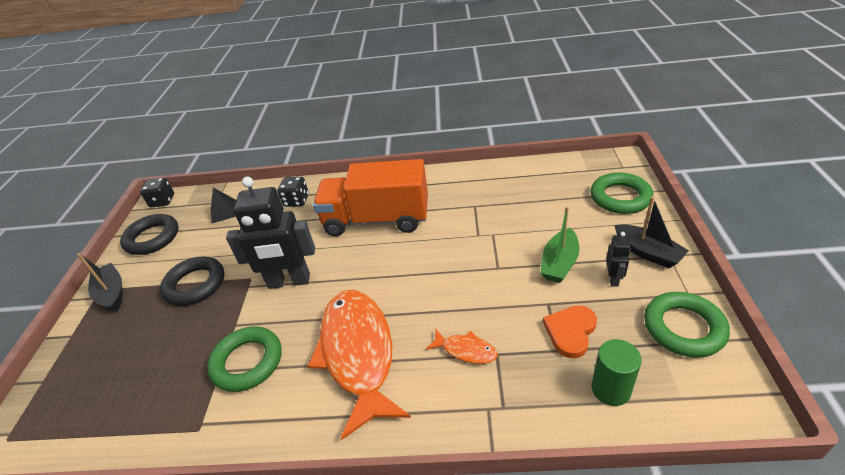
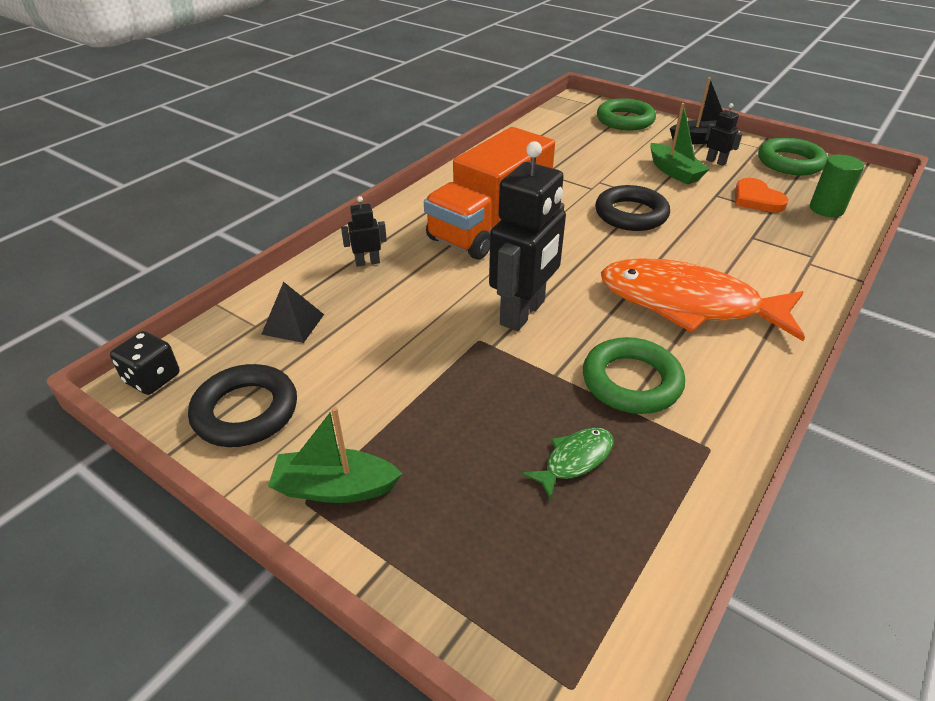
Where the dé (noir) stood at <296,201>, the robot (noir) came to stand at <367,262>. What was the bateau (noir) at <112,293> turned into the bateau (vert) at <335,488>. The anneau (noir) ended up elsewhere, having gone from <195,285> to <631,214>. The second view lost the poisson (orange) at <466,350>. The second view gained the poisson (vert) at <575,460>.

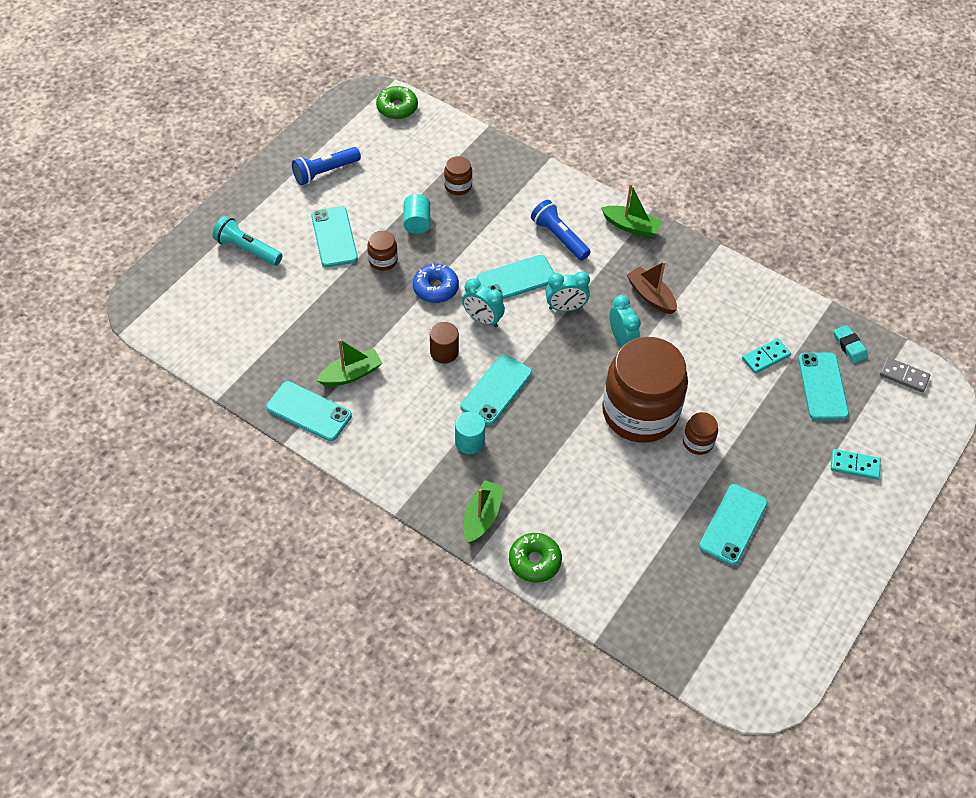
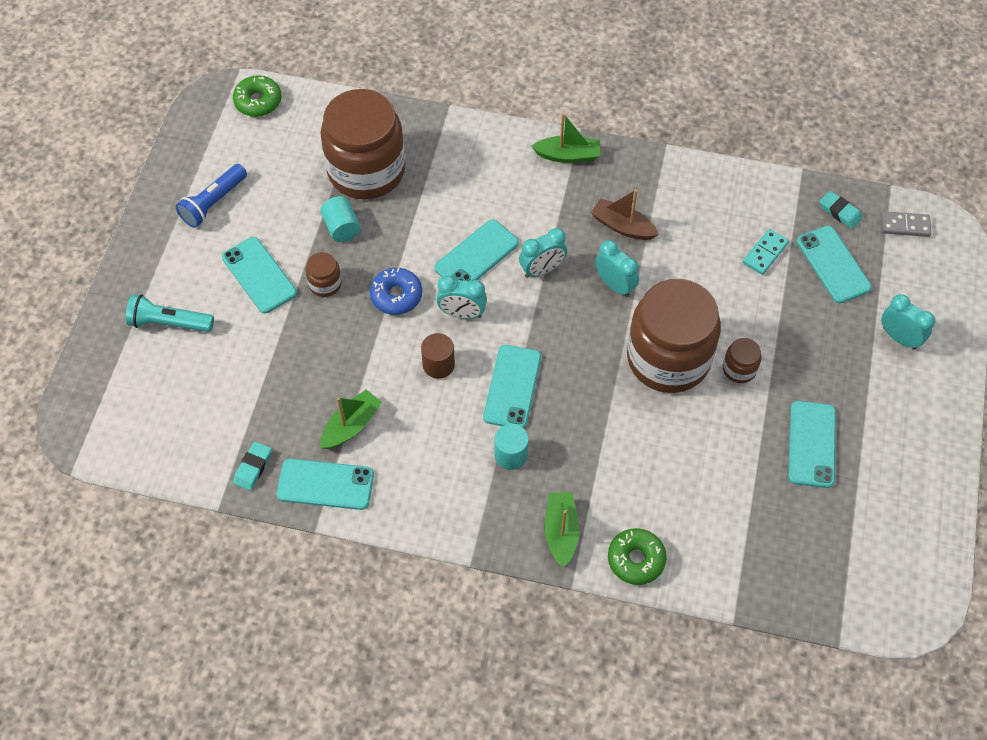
The size of the bocal (marron) at <458,186> changed by a factor of 2.46. The second view lost the lampe de poche (bleu) at <559,237>. Where the domino (turquoise) stood at <854,466>, the réveil (turquoise) came to stand at <899,338>. The second view gained the gomme (turquoise) at <253,467>.

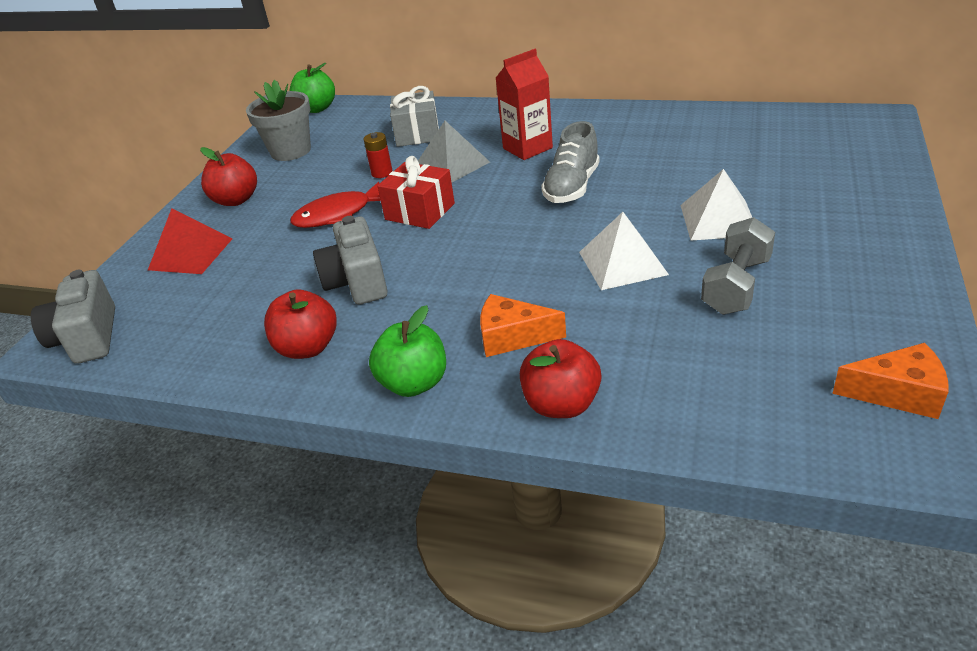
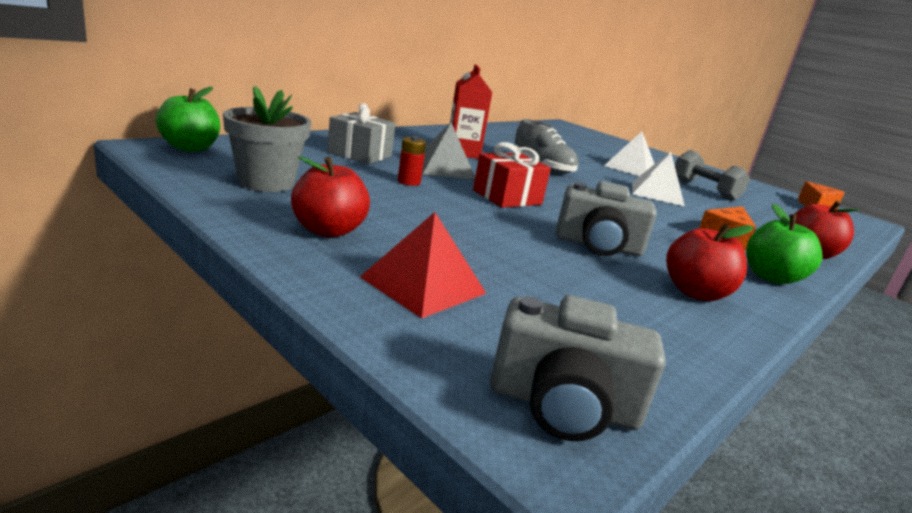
The second view lost the poisson (rouge) at <338,214>.

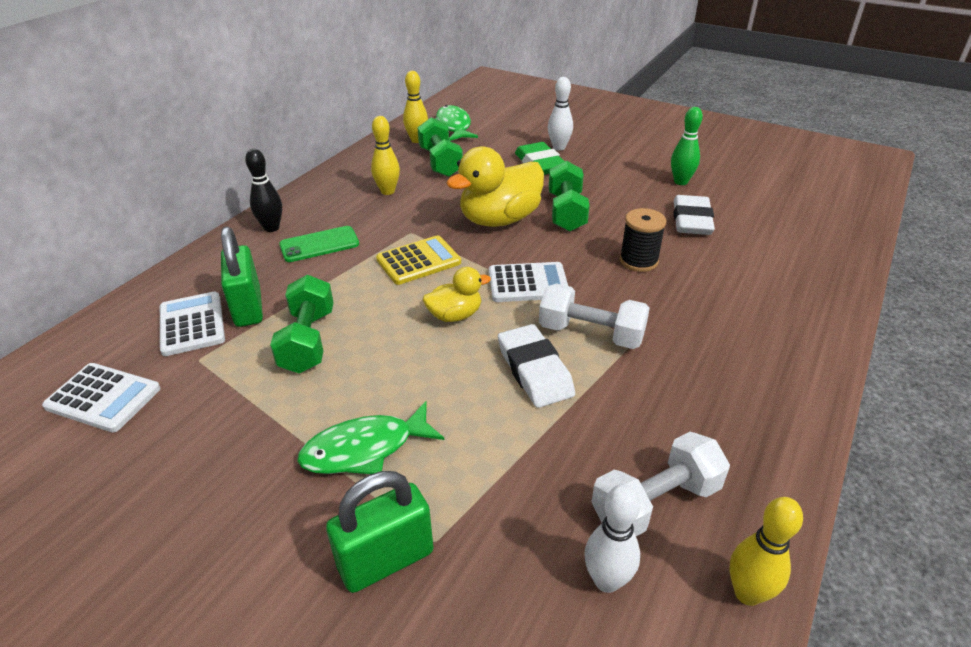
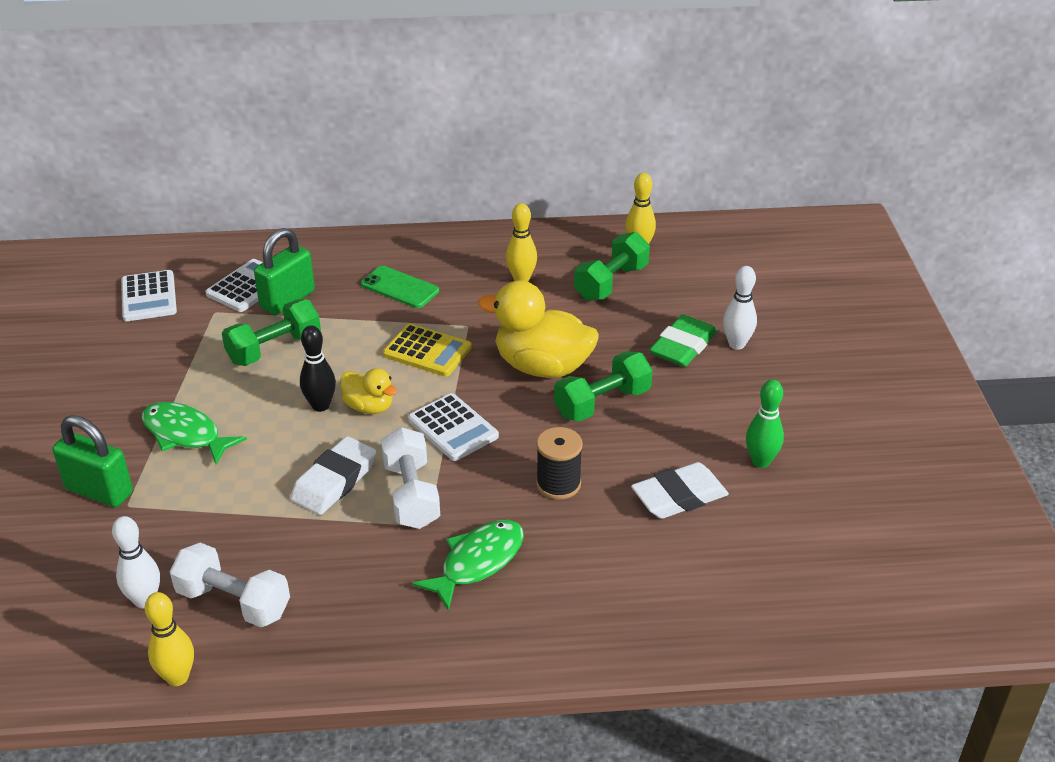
The poisson (vert) ended up elsewhere, having gone from <453,126> to <477,562>. The quille (noir) ended up elsewhere, having gone from <271,228> to <320,406>.

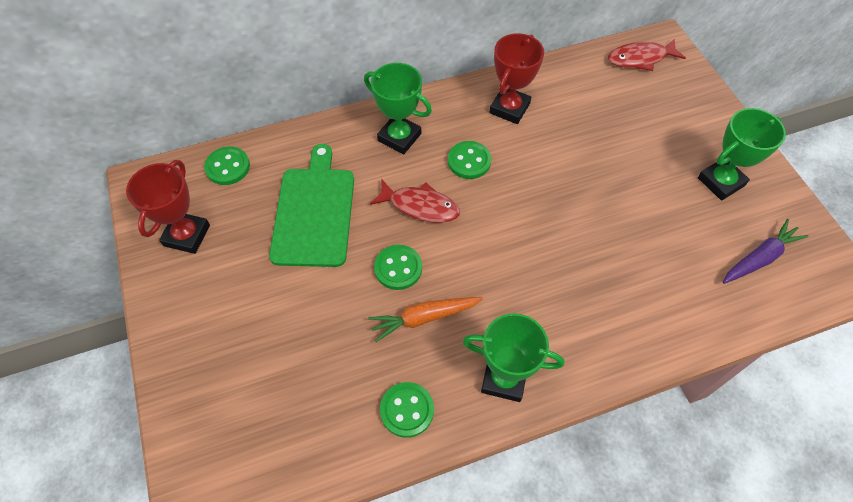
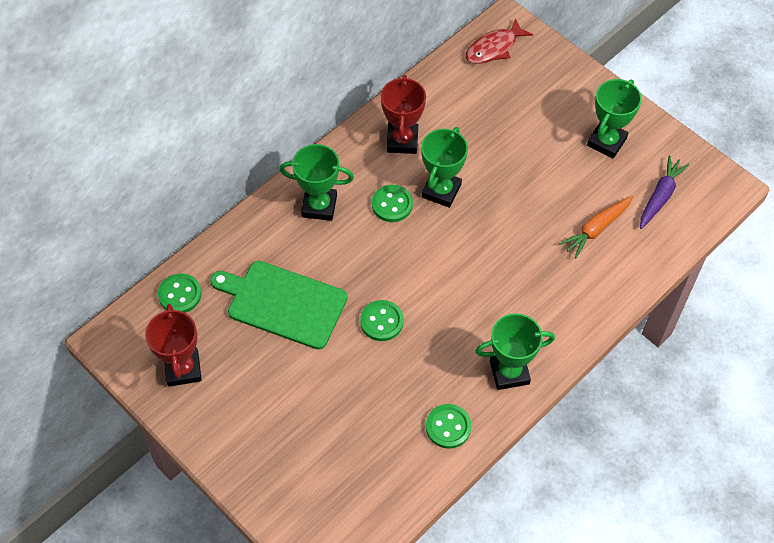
The planche à découper (vert) at <314,212> ended up facing another way, 45 degrees counterclockwise from before. The second view lost the poisson (rouge) at <420,206>. The carotte (orange) ended up elsewhere, having gone from <424,318> to <596,229>. The second view gained the trophée (vert) at <441,191>.

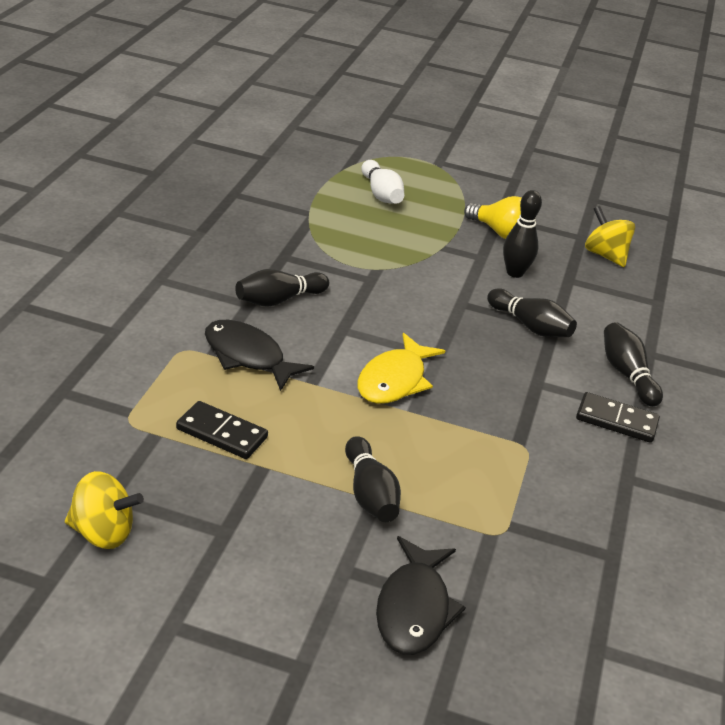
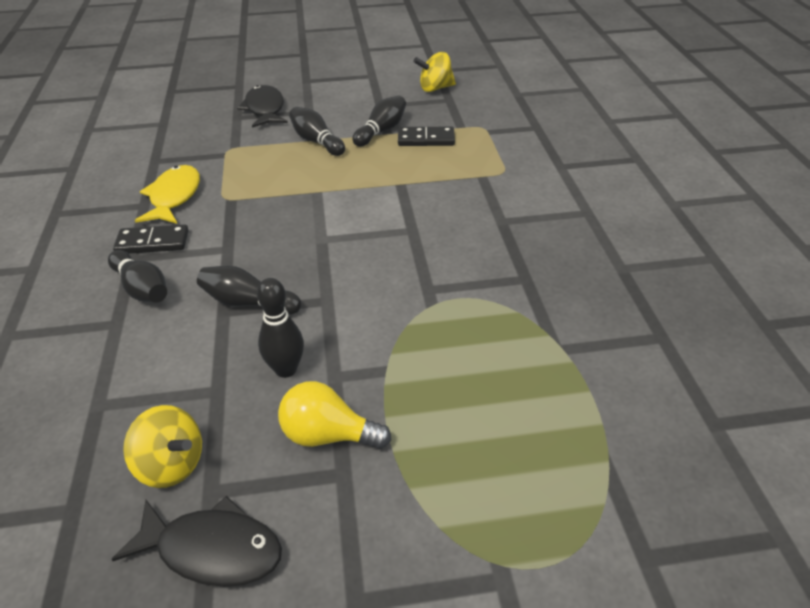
The second view lost the quille (blanc) at <381,194>. The quille (noir) ended up elsewhere, having gone from <278,300> to <381,131>. The poisson (noir) ended up elsewhere, having gone from <248,356> to <212,550>. The poisson (jaune) ended up elsewhere, having gone from <394,380> to <174,197>.

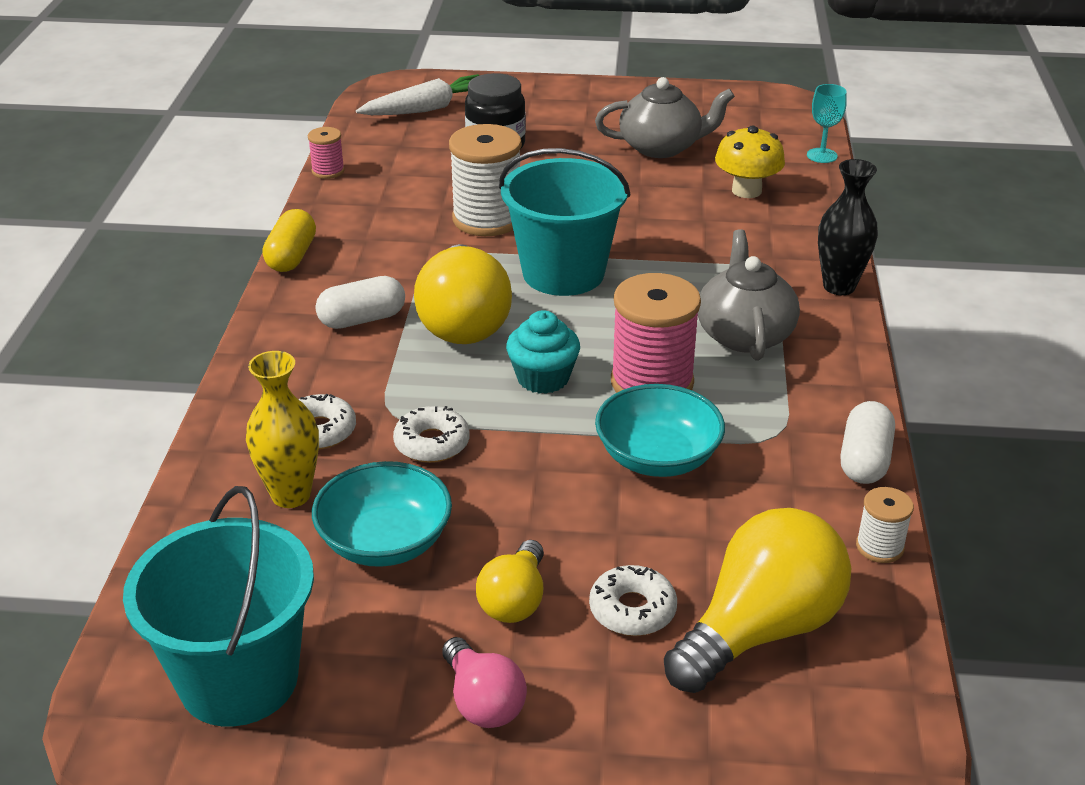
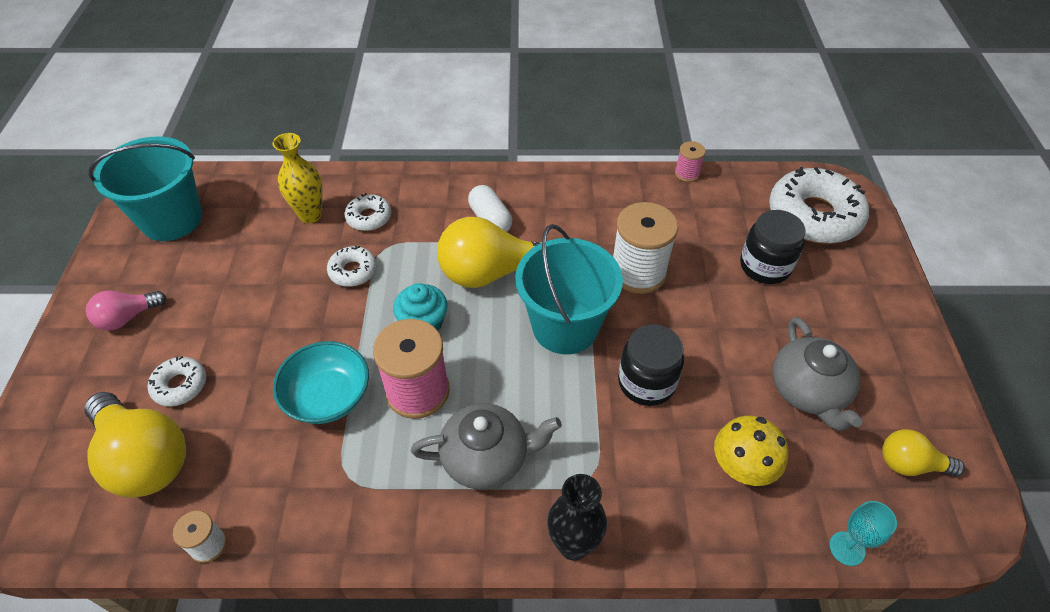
Where the carotte (blanc) stood at <427,109>, the beignet (blanc) came to stand at <814,216>. The second view lost the gélule (jaune) at <291,256>. The second view lost the gélule (blanc) at <864,460>. The second view lost the bol (turquoise) at <385,542>. The ampoule (jaune) ended up elsewhere, having gone from <514,600> to <910,464>. The second view gained the bocal (noir) at <646,382>.

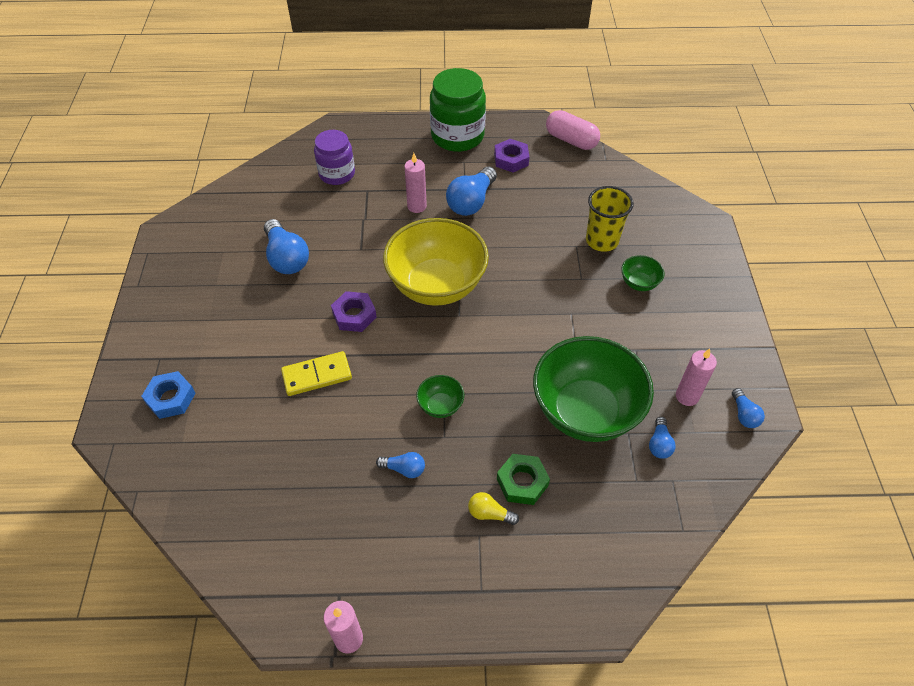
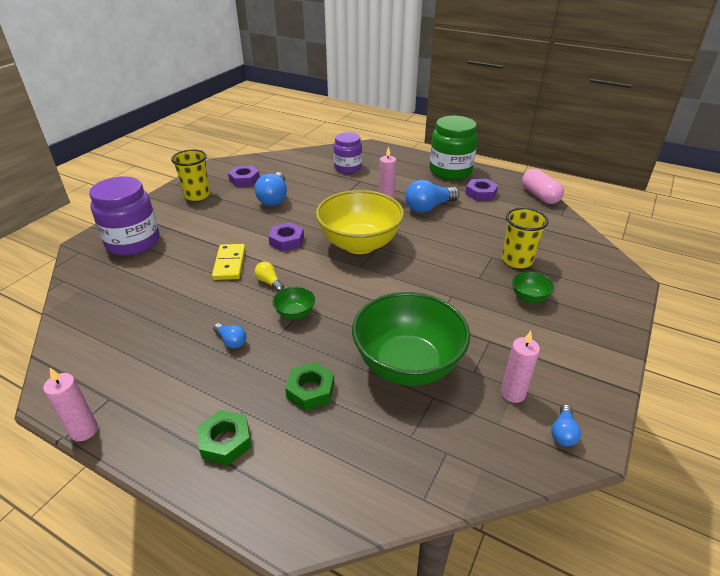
The domino (jaune) at <317,375> ended up facing another way, 75 degrees clockwise from before. Where the écrou (bleu) stood at <171,398>, the bocal (violet) came to stand at <133,242>. The second view lost the ampoule (bleu) at <659,444>. The ampoule (jaune) ended up elsewhere, having gone from <489,514> to <269,282>. The second view gained the gobelet (jaune) at <197,195>. The second view gained the écrou (violet) at <244,180>. The second view gained the écrou (vert) at <225,441>.

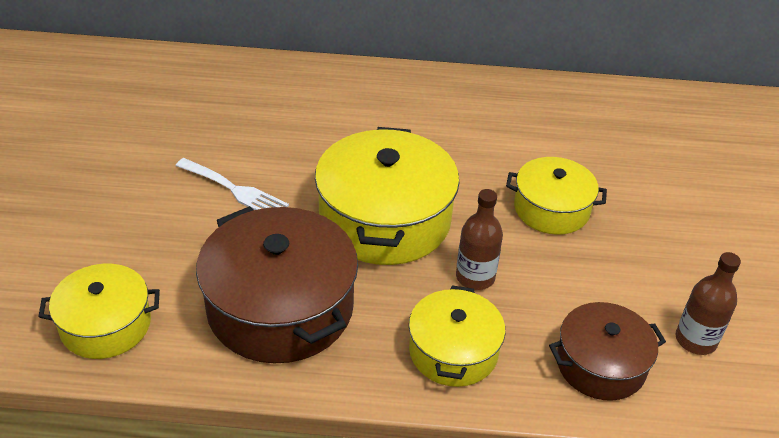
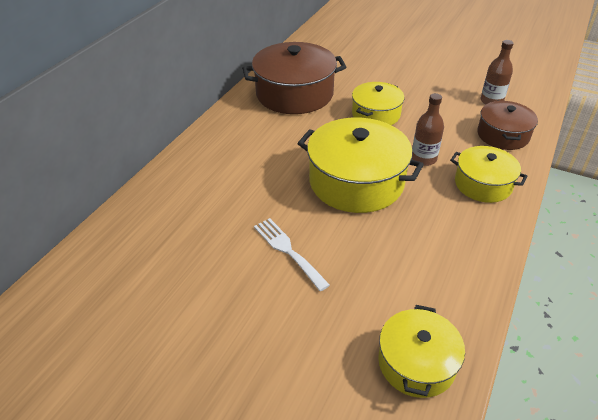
The fourchette (blanc) at <235,190> ended up facing another way, 90 degrees counterclockwise from before. The marmite (marron) ended up elsewhere, having gone from <280,307> to <294,94>.

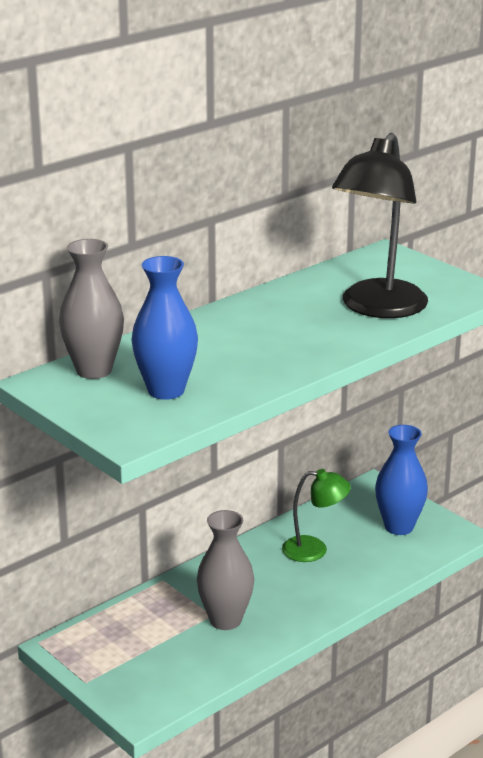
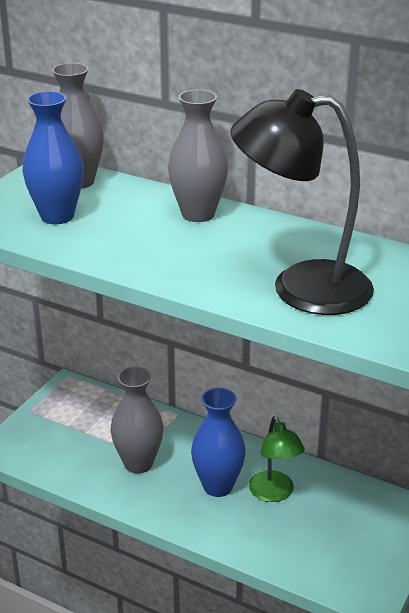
The vase (bleu) ended up elsewhere, having gone from <399,527> to <218,486>. The second view gained the vase (gris) at <198,214>.

